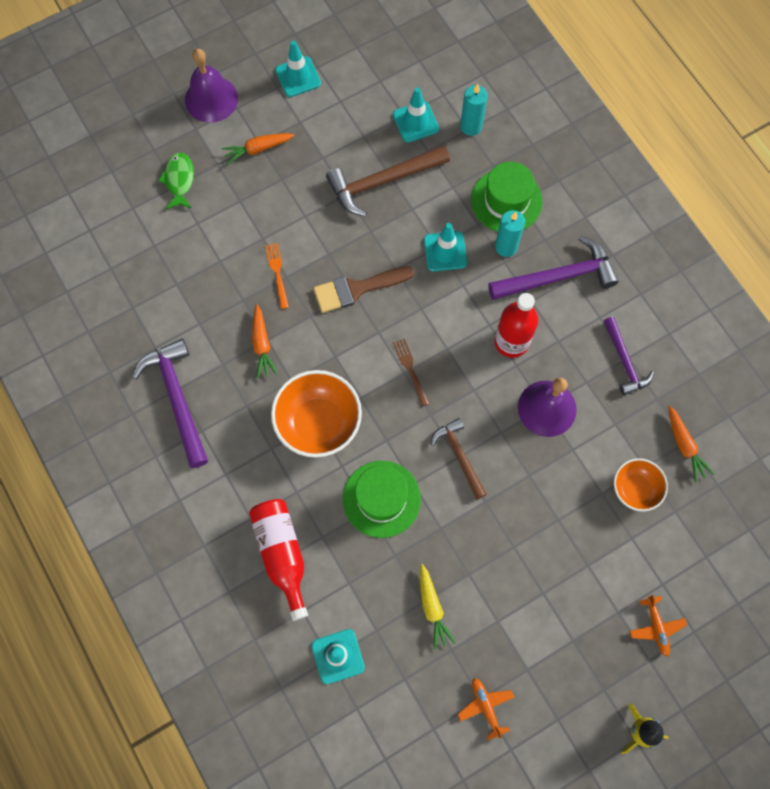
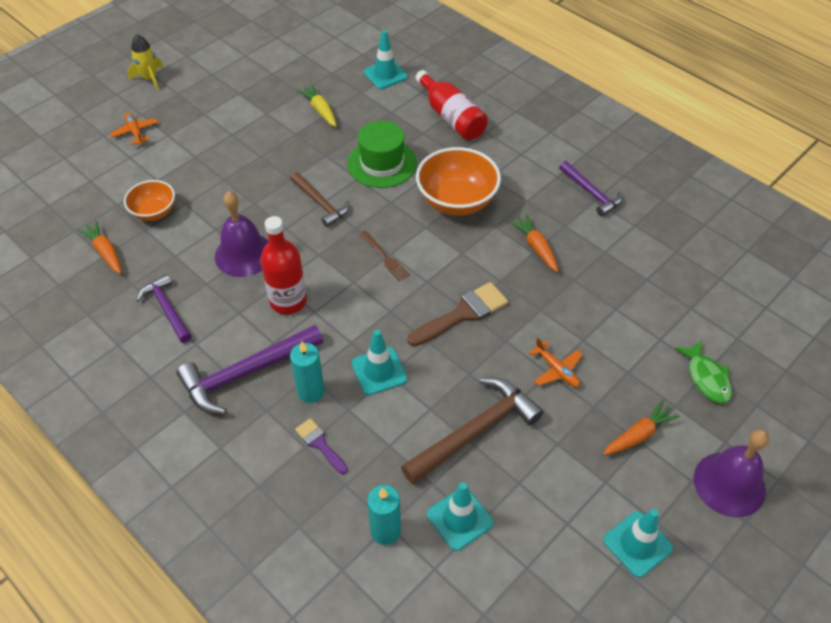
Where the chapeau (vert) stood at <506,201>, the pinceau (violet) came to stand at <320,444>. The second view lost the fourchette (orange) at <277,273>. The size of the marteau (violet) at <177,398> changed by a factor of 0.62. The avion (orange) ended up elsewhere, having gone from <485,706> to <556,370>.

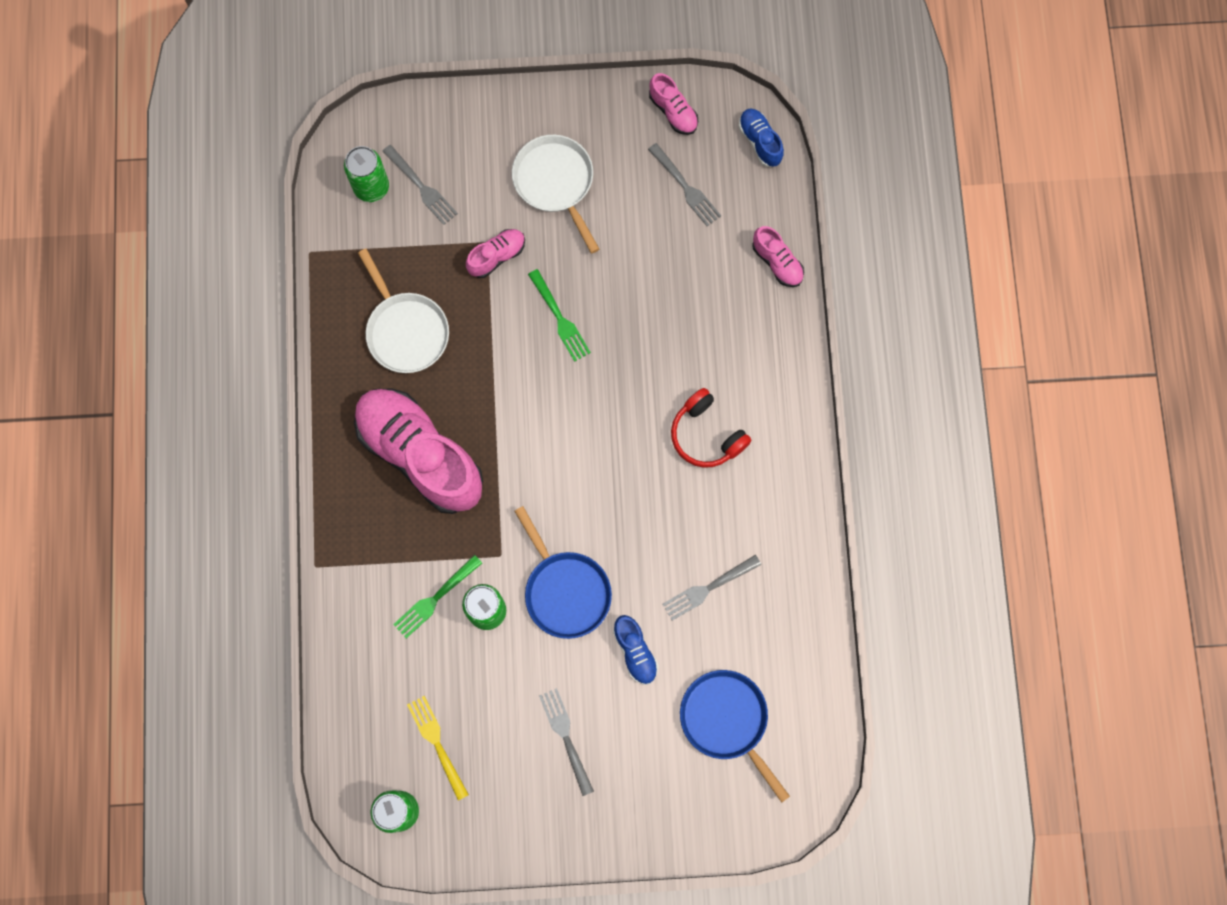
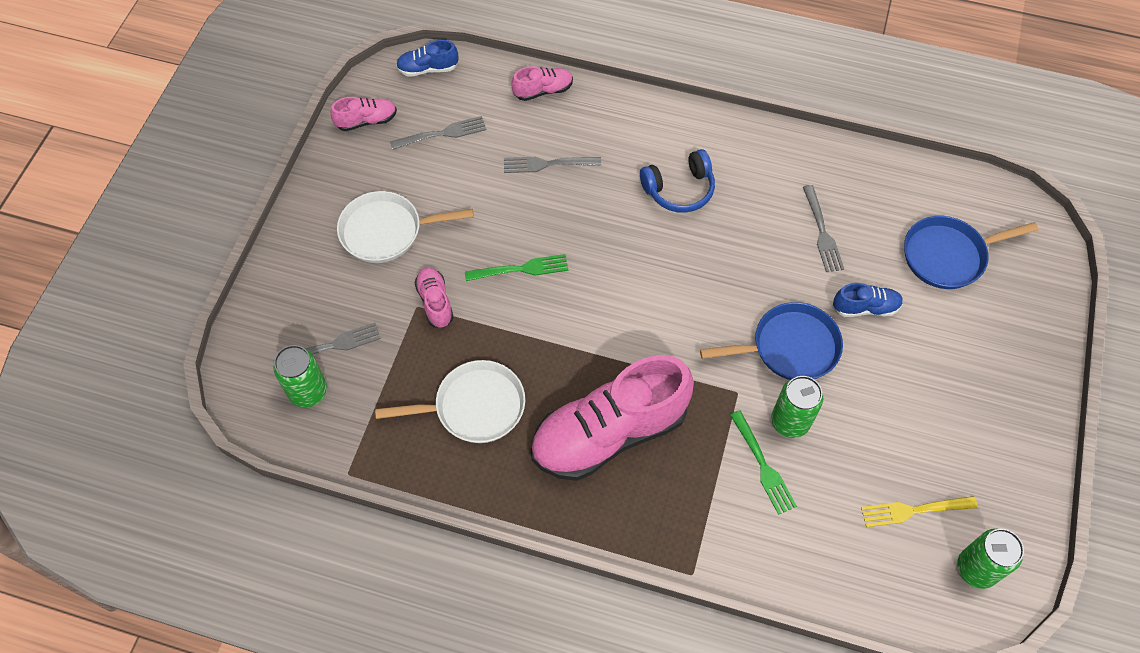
What was the casque audio (rouge) at <706,435> turned into the casque audio (bleu) at <679,189>. The fourchette (gris) ended up elsewhere, having gone from <566,738> to <548,164>.

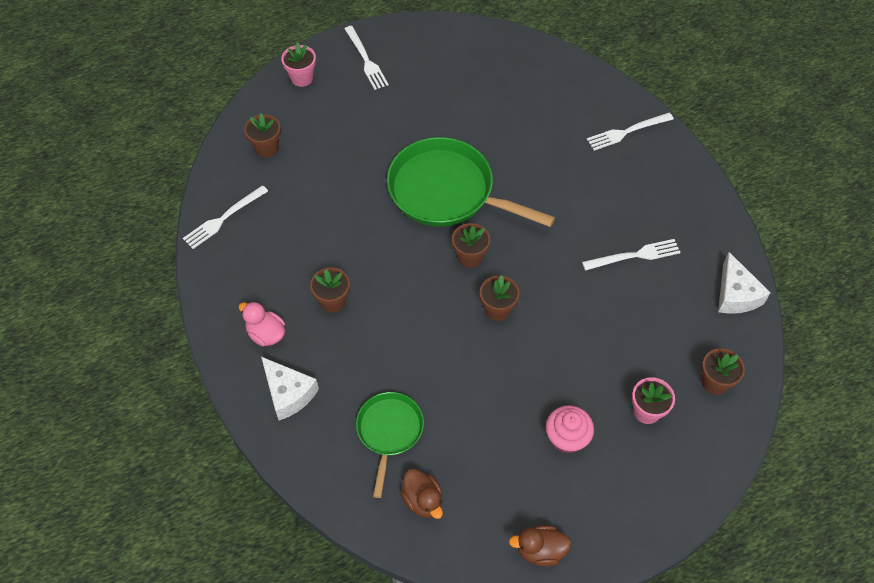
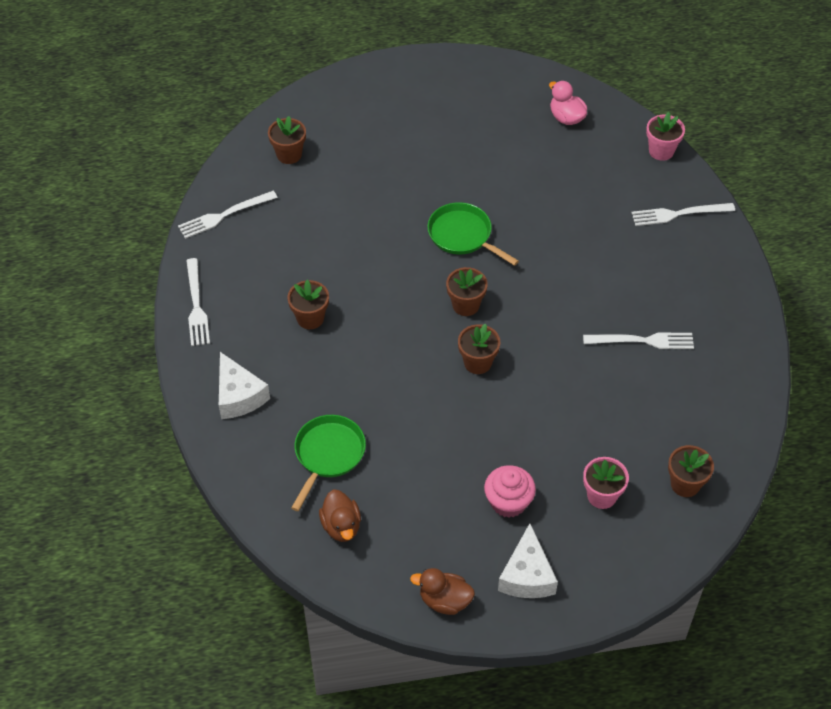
The fourchette (blanc) ended up elsewhere, having gone from <366,60> to <196,305>. The pot de fleurs (rose) ended up elsewhere, having gone from <302,78> to <661,151>. The size of the poêle (vert) at <447,191> changed by a factor of 0.56. The fromage (blanc) ended up elsewhere, having gone from <735,294> to <527,575>. The canard (rose) ended up elsewhere, having gone from <266,334> to <566,118>.

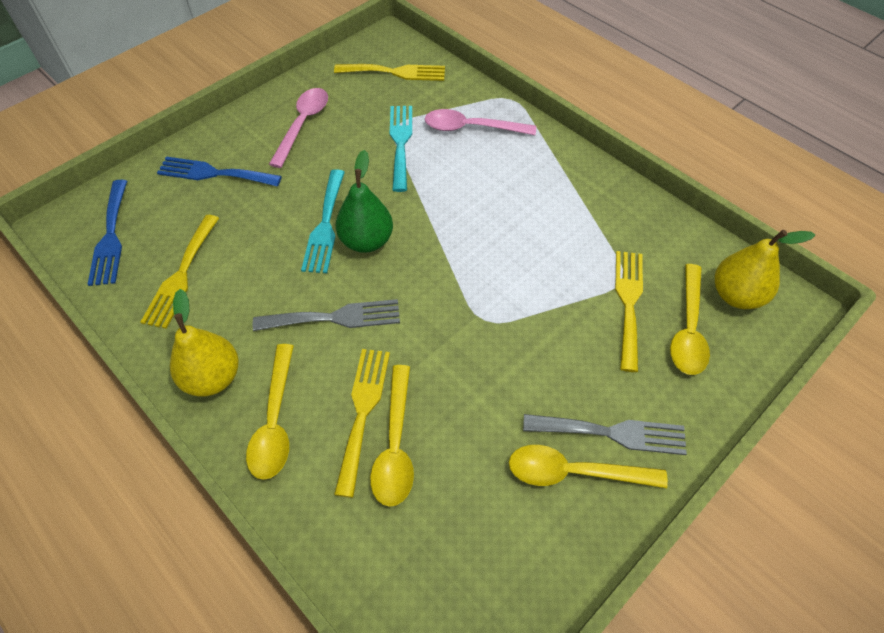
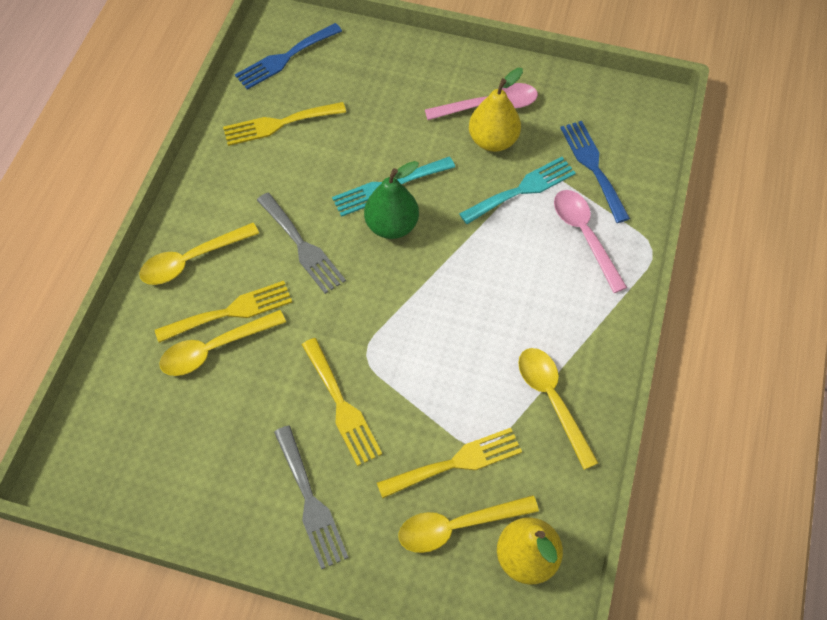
The fourchette (jaune) ended up elsewhere, having gone from <395,72> to <341,406>. The fourchette (bleu) ended up elsewhere, having gone from <214,173> to <593,167>. The poire (jaune) ended up elsewhere, having gone from <212,378> to <493,140>. The cuillère (jaune) ended up elsewhere, having gone from <573,472> to <552,400>.

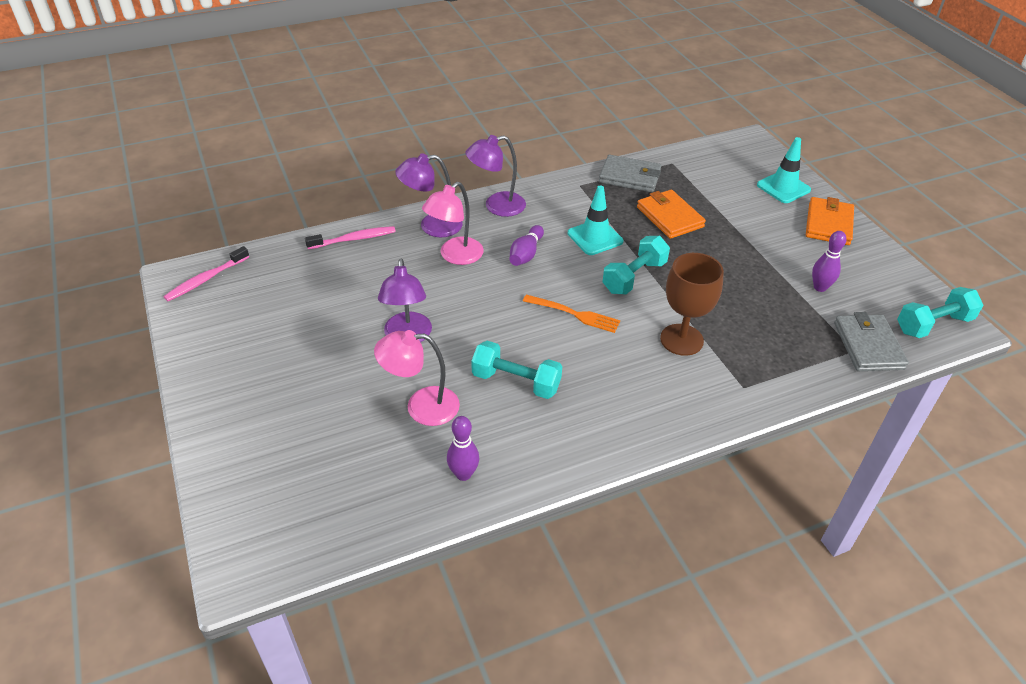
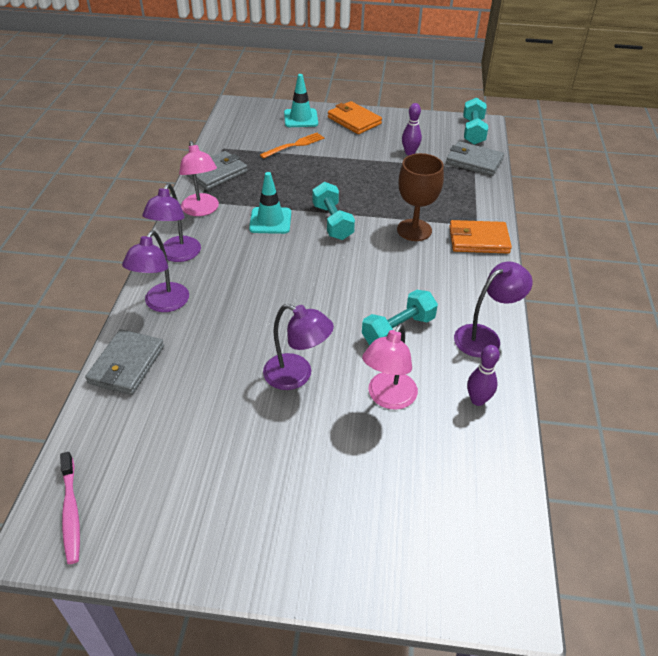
The lampe (rose) ended up elsewhere, having gone from <455,256> to <201,210>. The portefeuille (orange) ended up elsewhere, having gone from <670,217> to <478,240>. The second view lost the quille (violet) at <526,254>. Where the brosse à dents (rose) stood at <353,239>, the portefeuille (gris) came to stand at <126,365>. The fourchette (orange) ended up elsewhere, having gone from <574,314> to <294,145>. The second view gained the lampe (violet) at <484,337>.

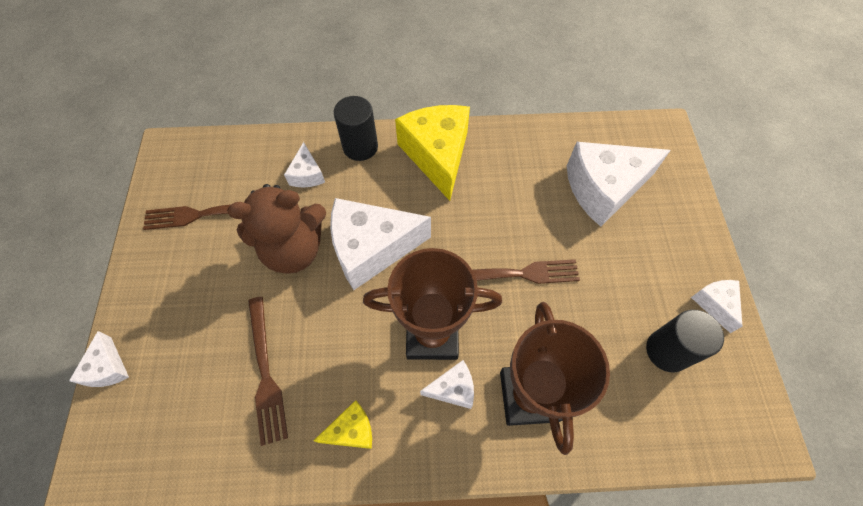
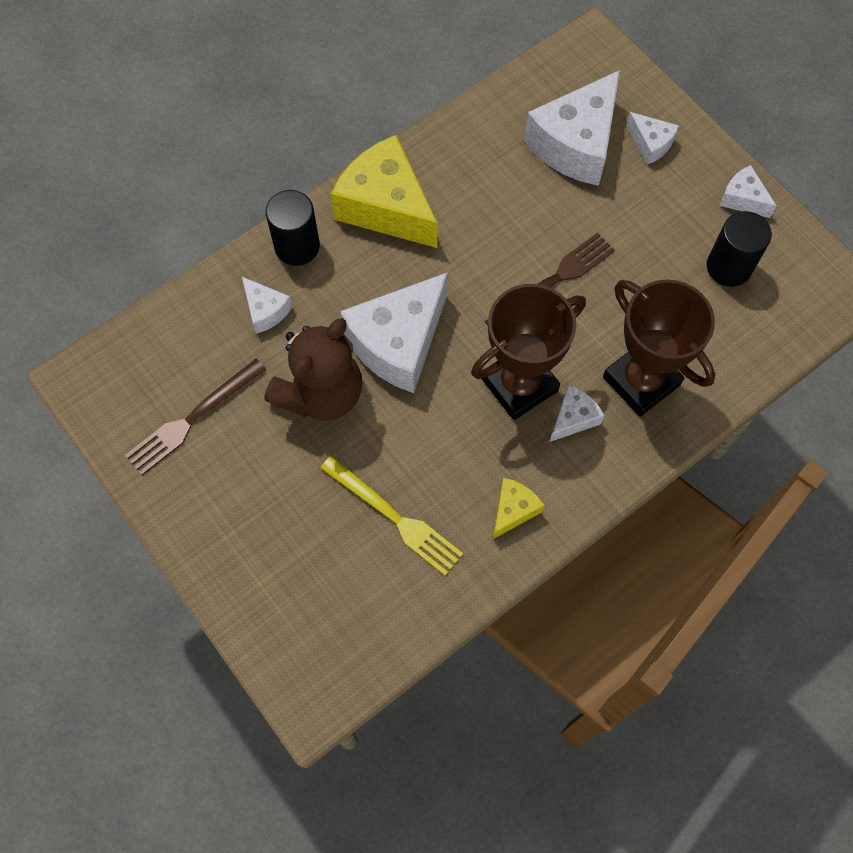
What was the fourchette (marron) at <265,372> turned into the fourchette (jaune) at <394,517>. The fromage (blanc) ended up elsewhere, having gone from <107,368> to <650,144>.

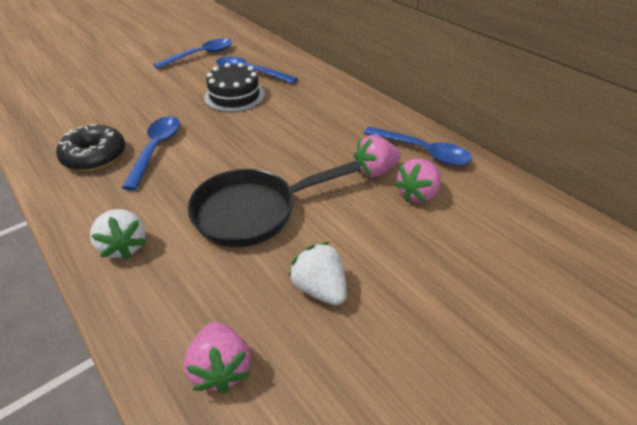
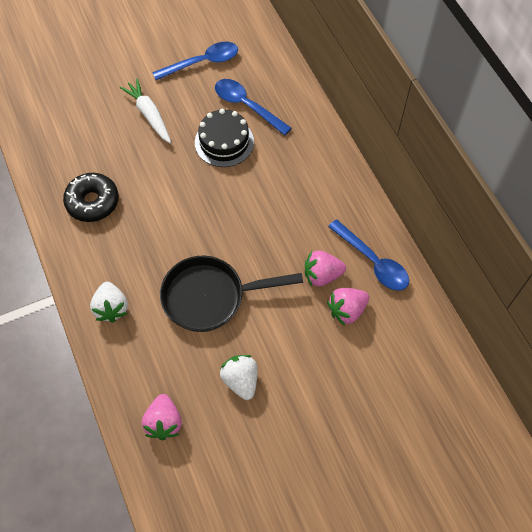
The second view lost the cuillère (bleu) at <156,149>. The second view gained the carotte (blanc) at <149,115>.

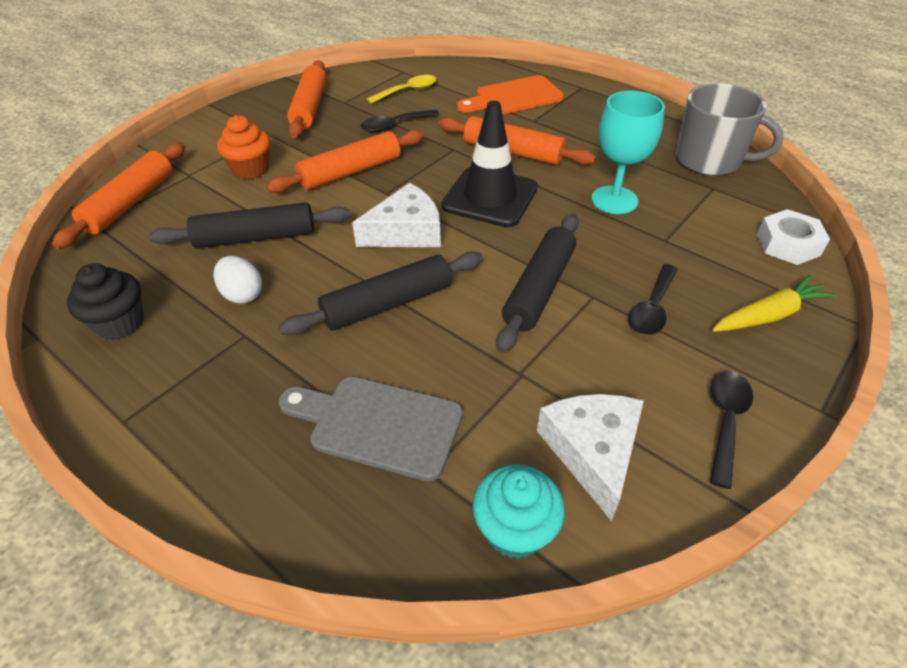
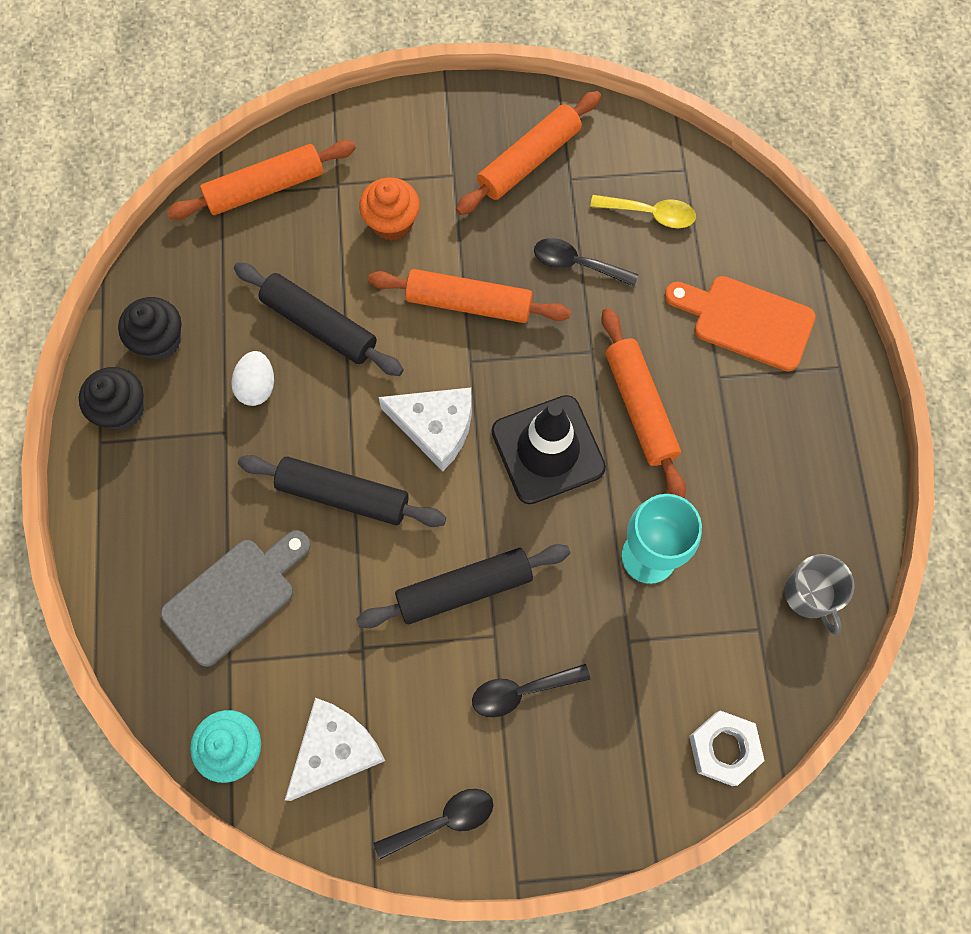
The size of the tasse (gris) at <709,160> changed by a factor of 0.62. The second view lost the carotte (jaune) at <768,315>. The planche à découper (gris) at <378,424> ended up facing another way, 75 degrees clockwise from before. The second view gained the muffin (noir) at <122,409>.

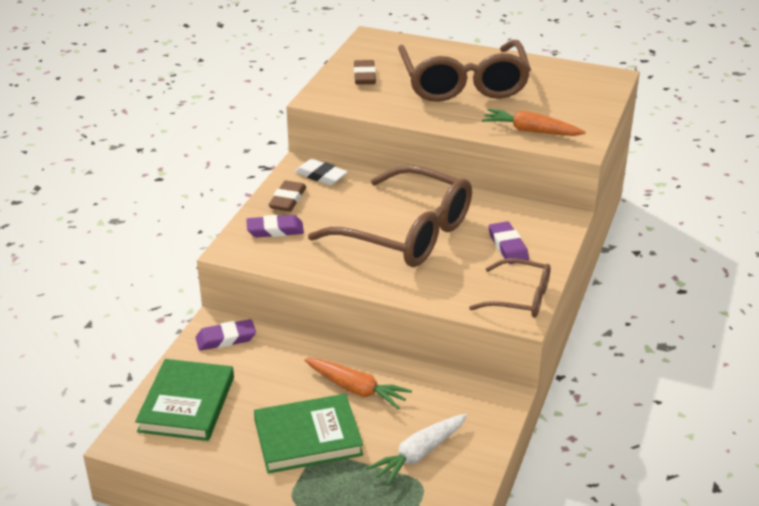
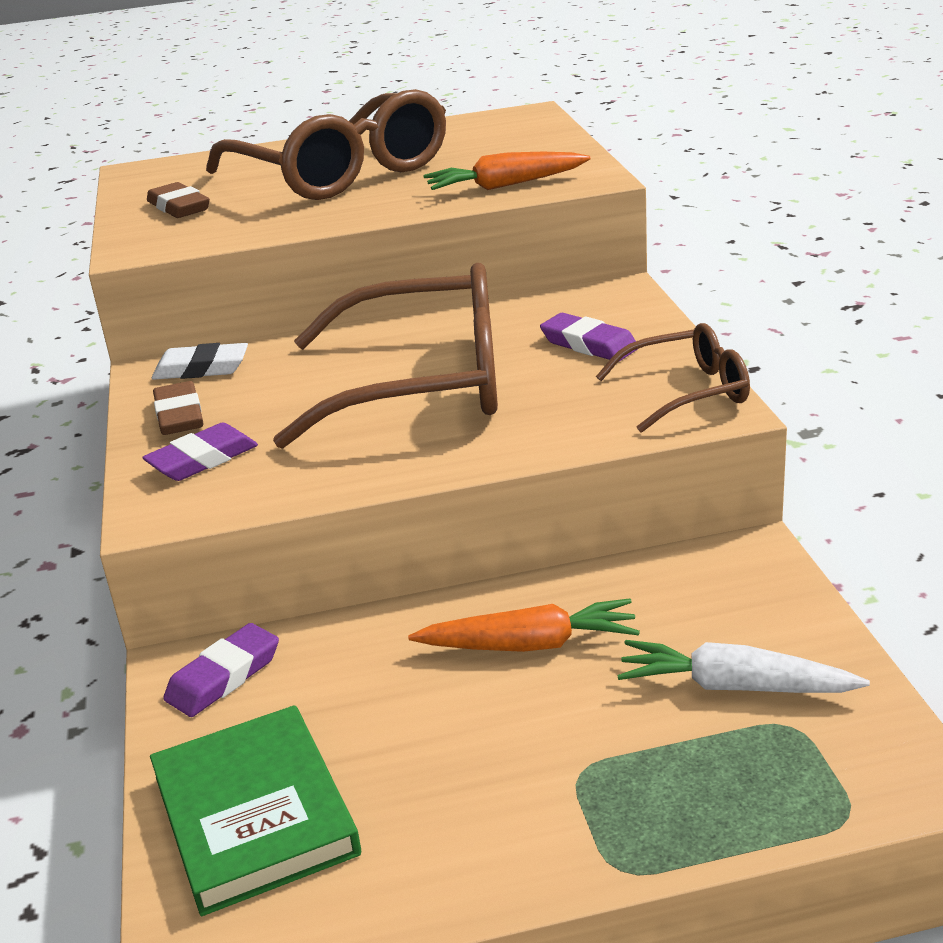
The second view lost the livre (vert) at <308,438>. The carotte (blanc) at <418,454> ended up facing another way, 90 degrees clockwise from before.

